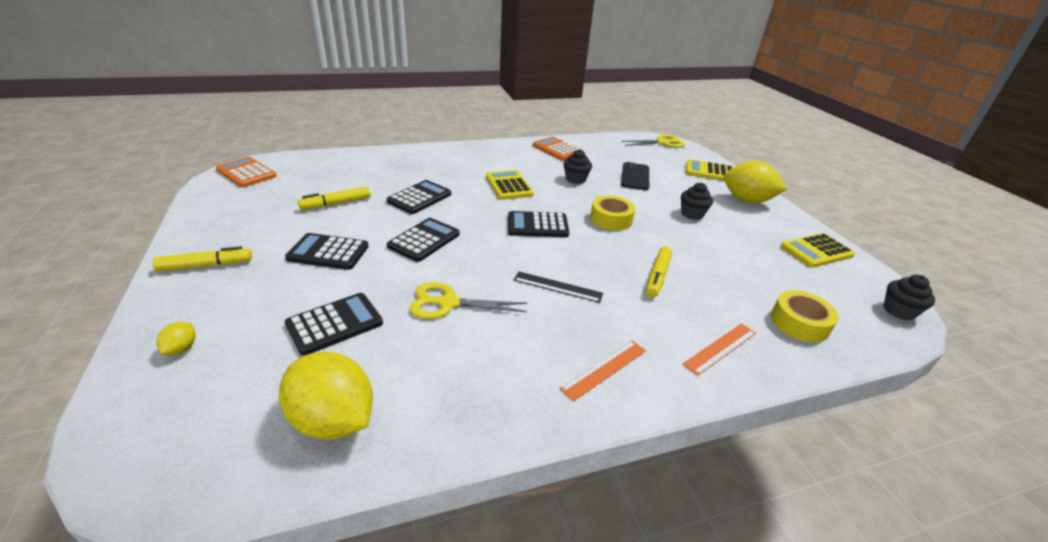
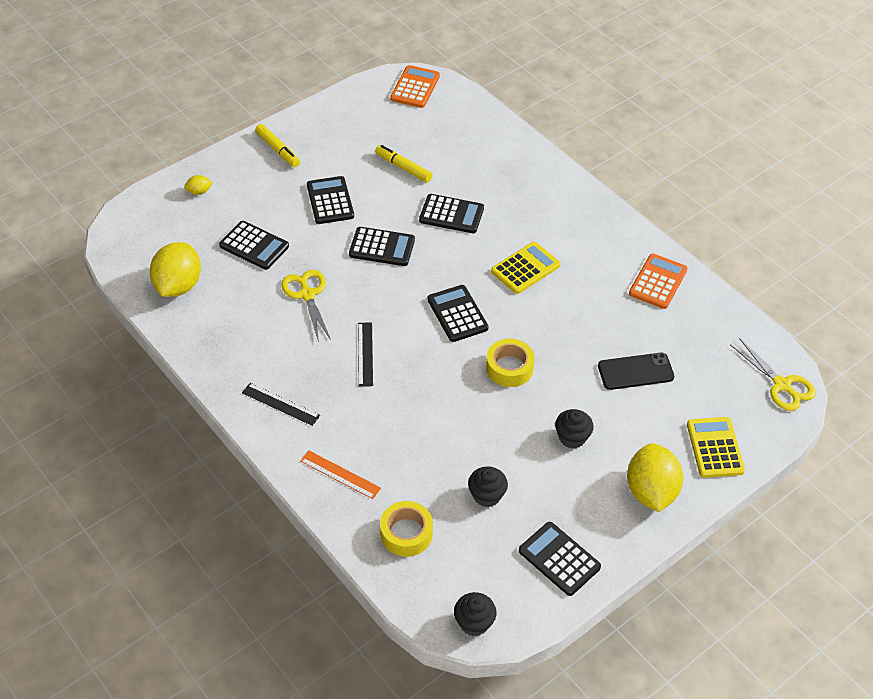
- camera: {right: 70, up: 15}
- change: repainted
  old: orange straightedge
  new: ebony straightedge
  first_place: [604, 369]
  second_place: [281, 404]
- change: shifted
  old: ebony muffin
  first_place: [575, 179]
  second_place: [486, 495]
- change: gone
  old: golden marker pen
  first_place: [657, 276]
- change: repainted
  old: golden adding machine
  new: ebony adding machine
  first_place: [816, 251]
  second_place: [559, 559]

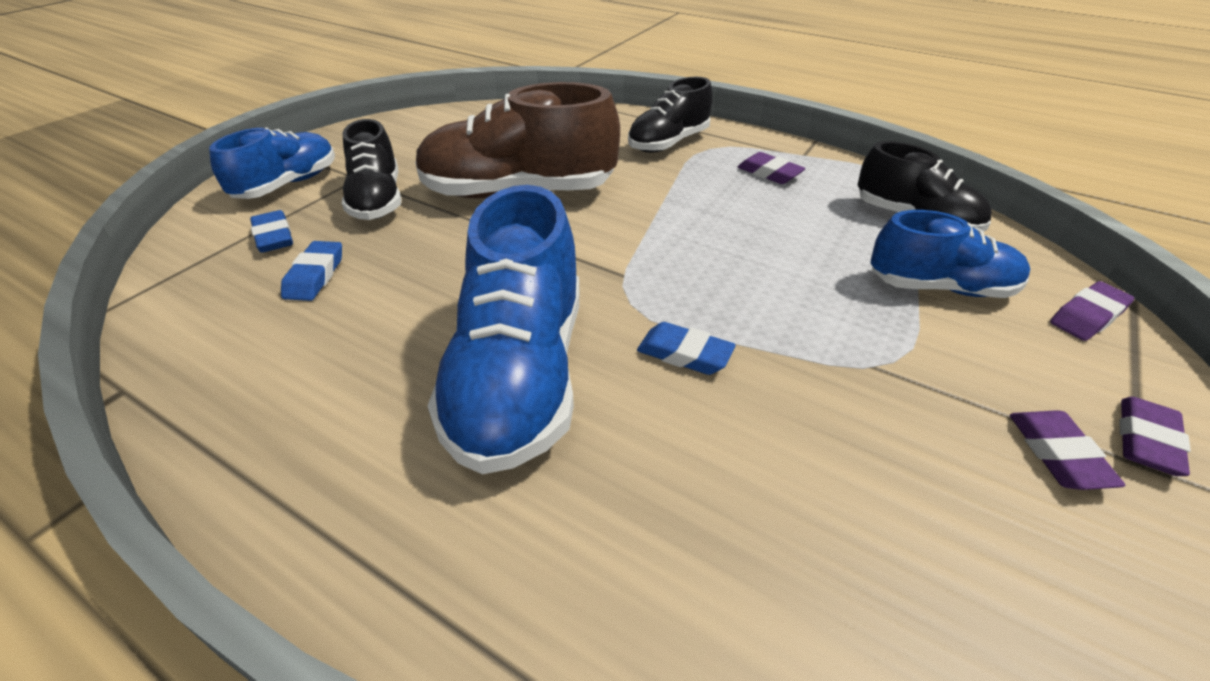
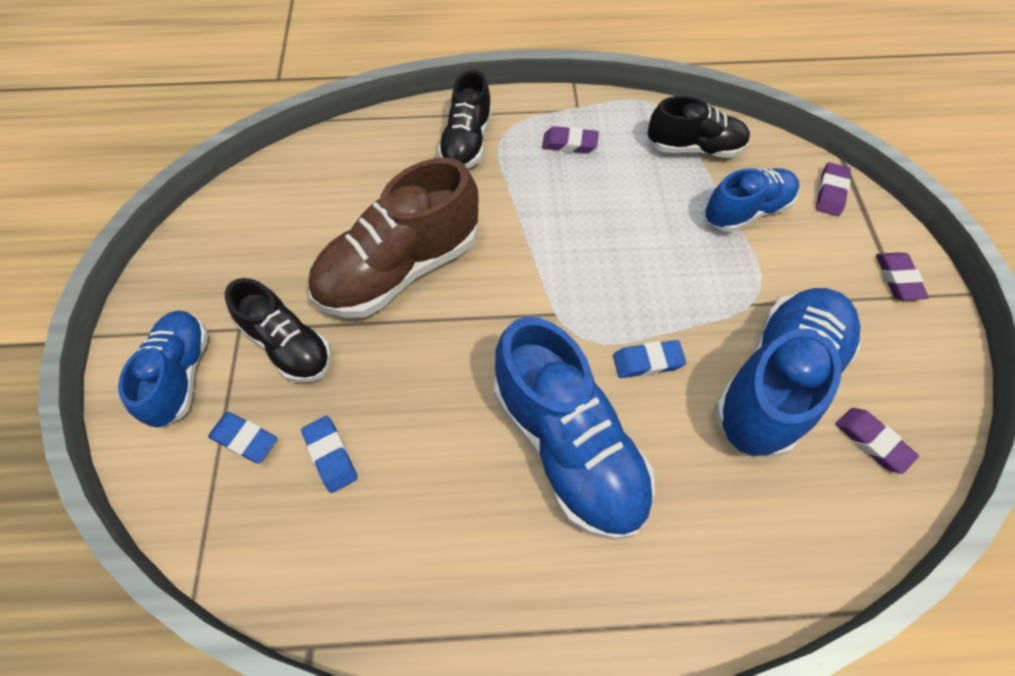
- camera: {right: -35, up: 20}
- change: shifted
  old: purple gum eraser
  first_place: [1057, 454]
  second_place: [872, 441]
- change: new
  new: blue lace-up shoe
  second_place: [776, 381]

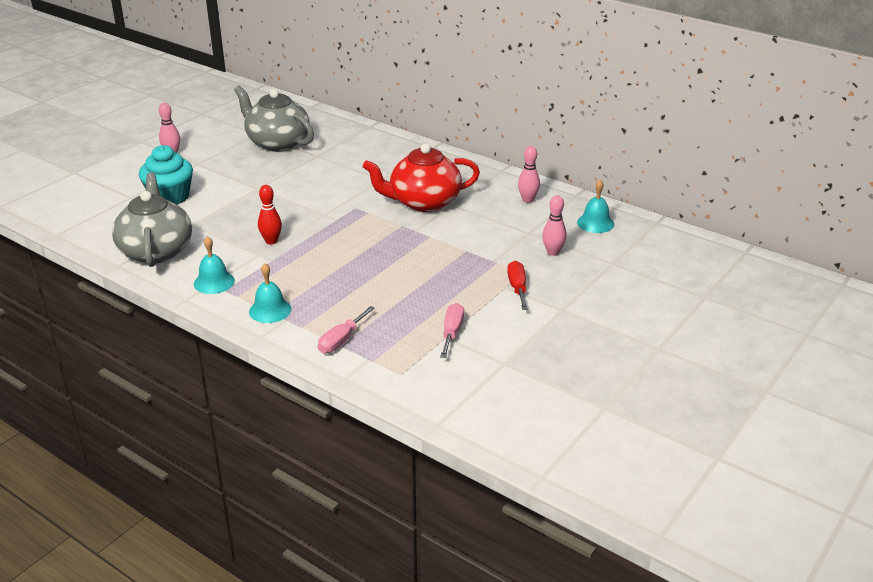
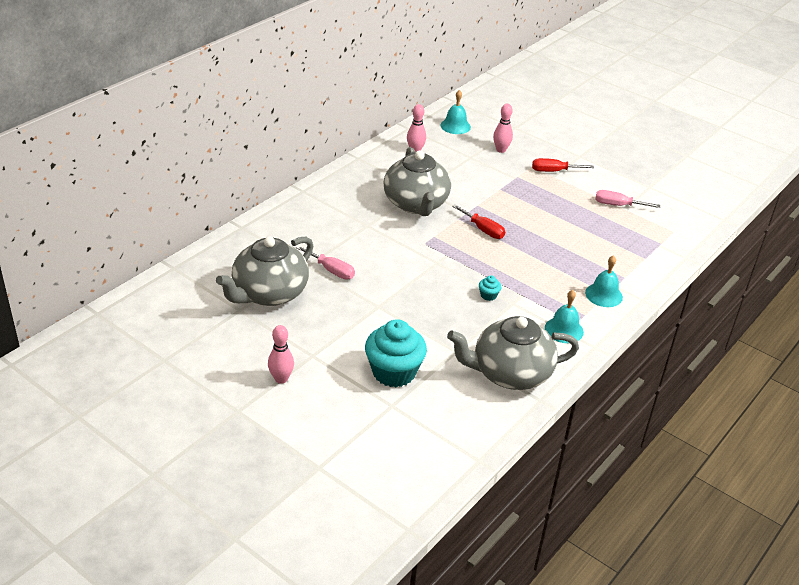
- camera: {right: -90, up: 5}
- change: swapped
  old: scarlet bowling pin
  new: turquoise muffin
  first_place: [271, 241]
  second_place: [488, 295]
- change: shifted
  old: rose-pink hand screwdriver
  first_place: [341, 340]
  second_place: [331, 270]
- change: repainted
  old: scarlet tea pot
  new: grey tea pot
  first_place: [423, 202]
  second_place: [416, 204]
- change: new
  new: scarlet hand screwdriver
  second_place: [483, 230]

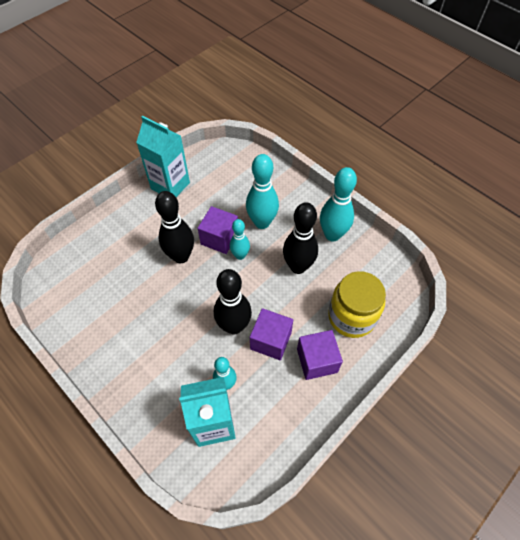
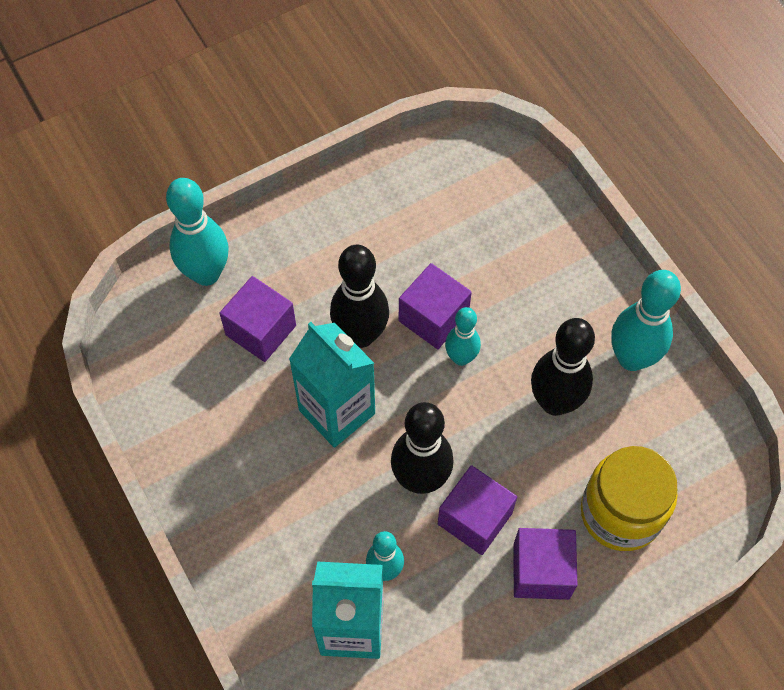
- camera: {right: 15, up: 5}
- change: shifted
  old: turquoise juice carton
  first_place: [170, 186]
  second_place: [337, 412]
- change: shifted
  old: turquoise bowling pin
  first_place: [262, 222]
  second_place: [206, 273]
- change: new
  new: purple block
  second_place: [261, 330]

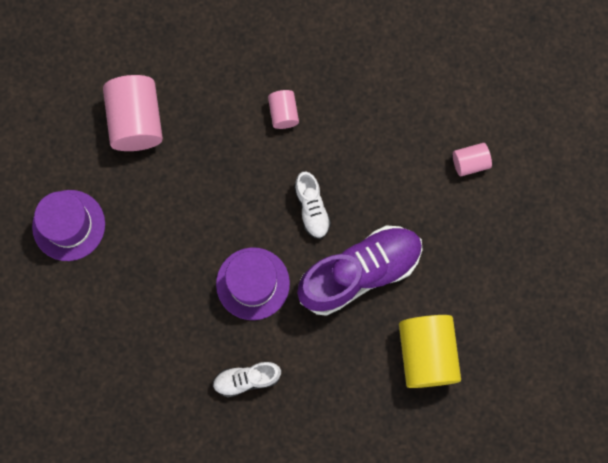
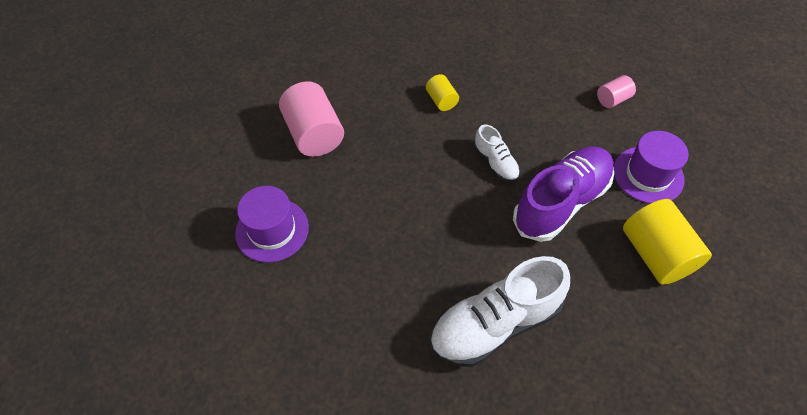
- camera: {right: -15, up: -20}
- change: scaled
  old: snow-white lace-up shoe
  first_place: [247, 379]
  second_place: [494, 324]
  factor: 2.0
- change: shifted
  old: purple top hat
  first_place: [253, 283]
  second_place: [648, 175]
- change: repainted
  old: rose-pink cylinder shape
  new: golden cylinder shape
  first_place: [283, 113]
  second_place: [441, 100]

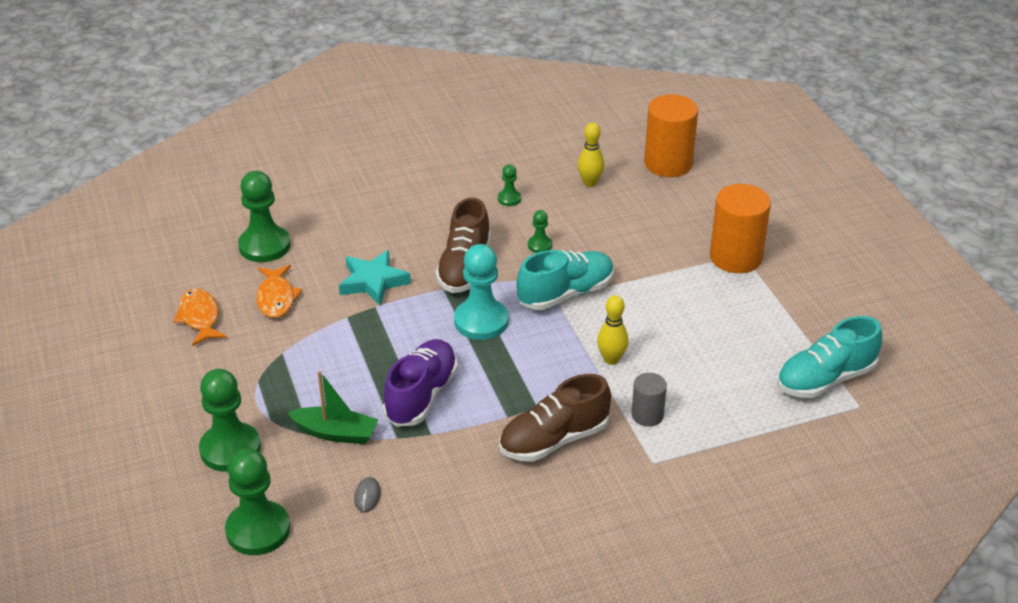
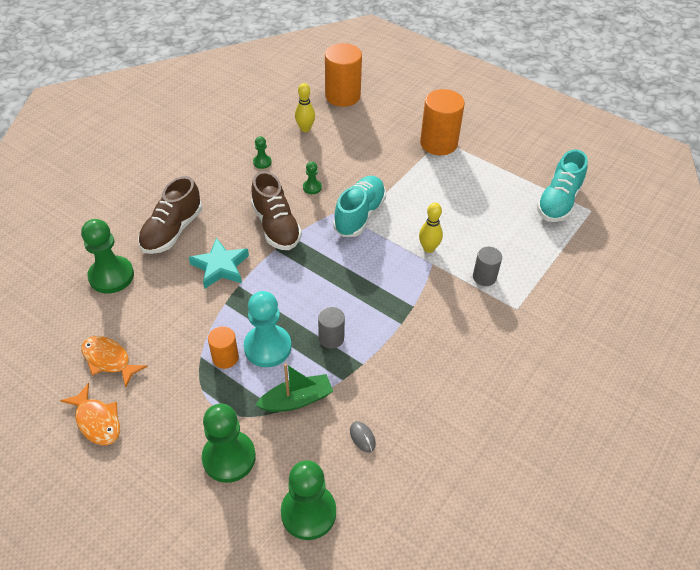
- camera: {right: -35, up: 10}
- change: shifted
  old: orange toy fish
  first_place: [276, 298]
  second_place: [97, 421]
- change: swapped
  old: purple lace-up shoe
  new: grey cylinder shape
  first_place: [421, 395]
  second_place: [331, 338]
- change: shifted
  old: turquoise chess pawn
  first_place: [481, 321]
  second_place: [267, 347]
- change: shifted
  old: brown lace-up shoe
  first_place: [554, 440]
  second_place: [172, 231]
- change: new
  new: orange cylinder shape
  second_place: [225, 358]

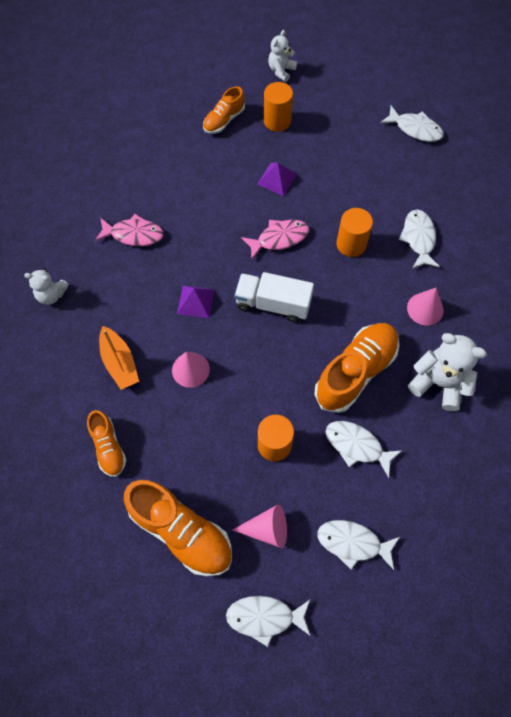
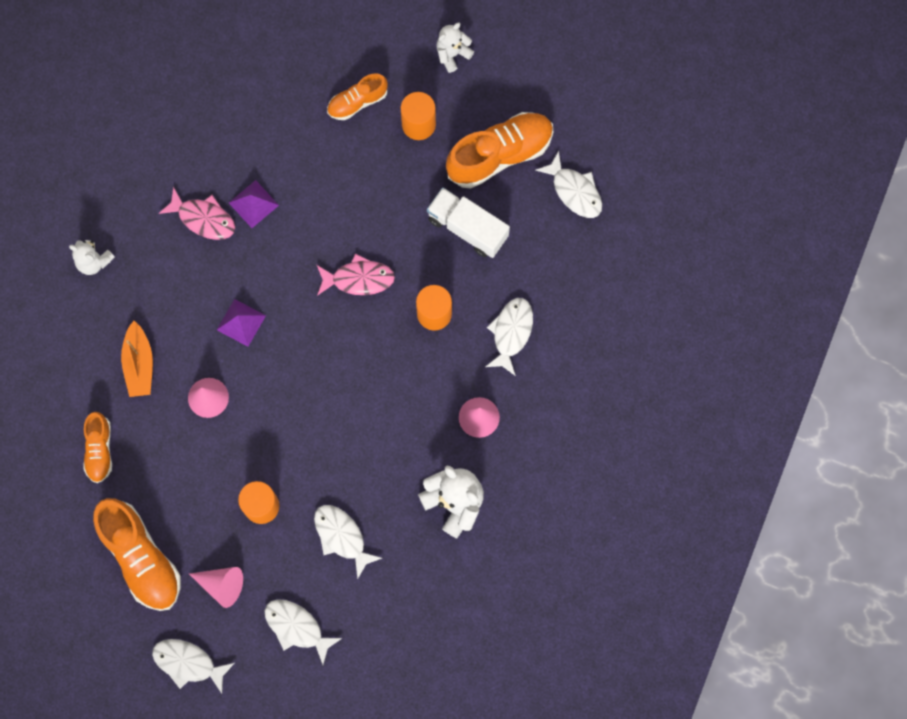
- camera: {right: 20, up: 10}
- change: shifted
  old: snow-white truck
  first_place: [273, 304]
  second_place: [467, 228]
- change: shifted
  old: purple solid pyramid
  first_place: [277, 179]
  second_place: [253, 204]
- change: shifted
  old: orange lace-up shoe
  first_place: [356, 372]
  second_place: [500, 155]

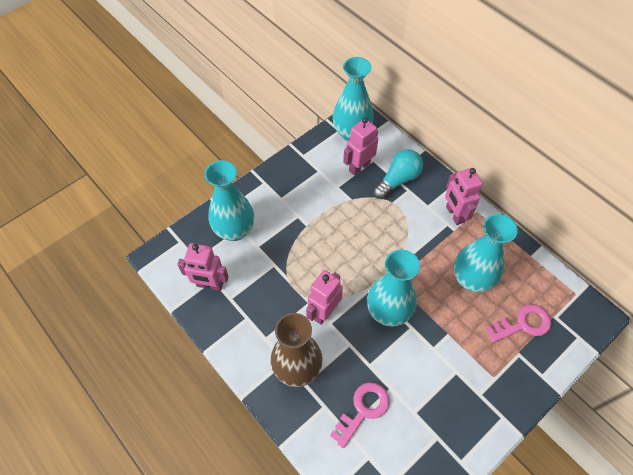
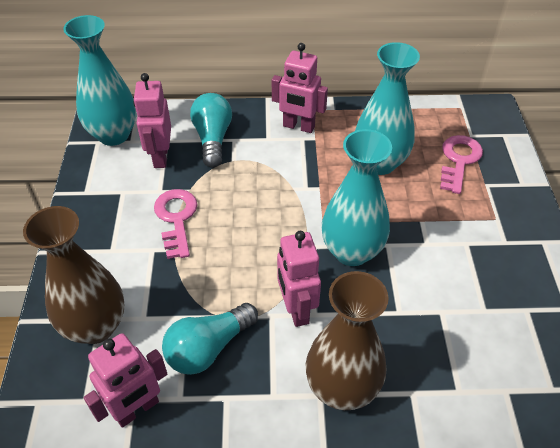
- camera: {right: -50, up: -10}
- change: repainted
  old: turquoise tall vase
  new: brown tall vase
  first_place: [234, 230]
  second_place: [95, 326]
- change: shifted
  old: rose-pink door key
  first_place: [363, 410]
  second_place: [176, 219]
- change: new
  new: turquoise lightbulb
  second_place: [208, 348]

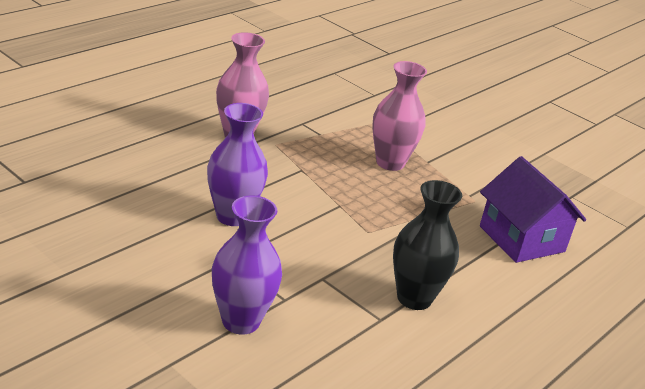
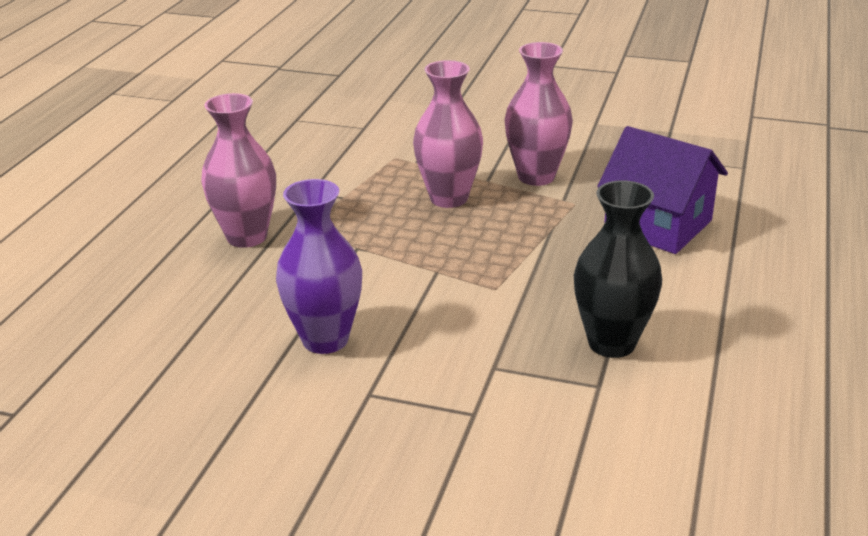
- camera: {right: -20, up: 0}
- change: gone
  old: purple tall vase
  first_place: [241, 321]
- change: new
  new: rose-pink tall vase
  second_place: [536, 177]

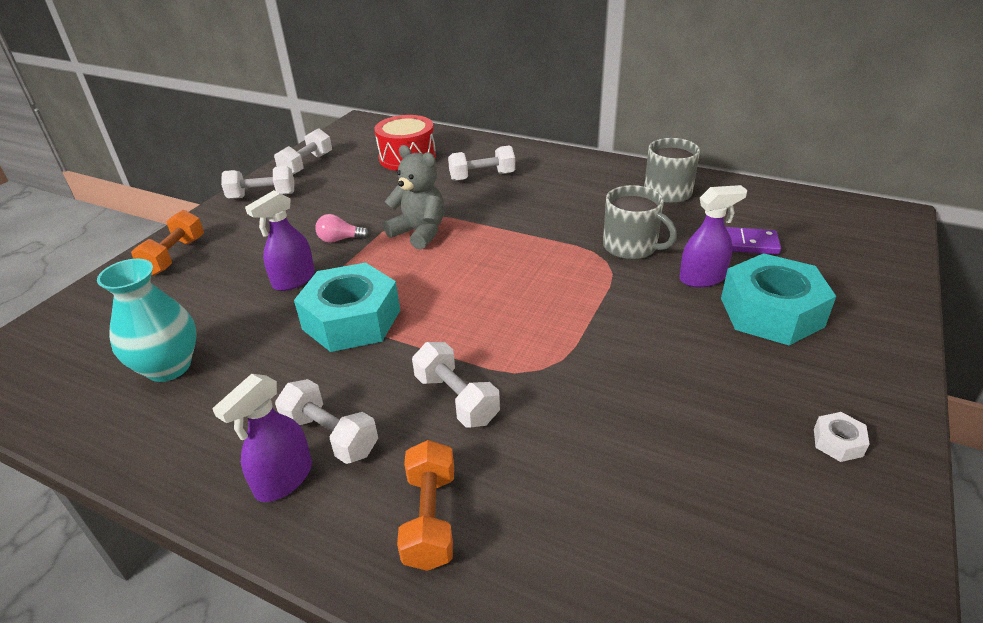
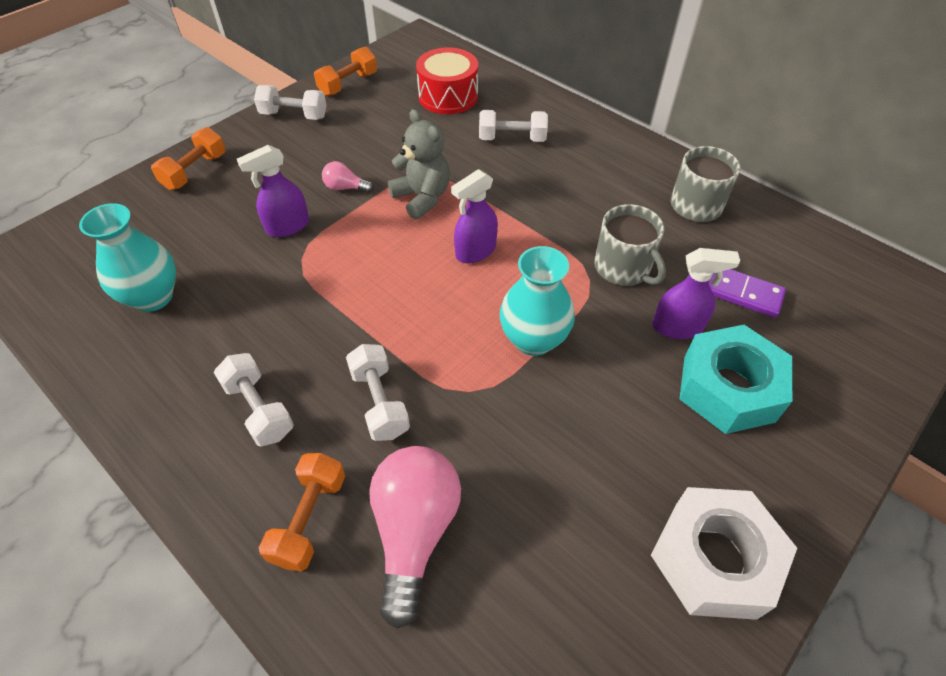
- camera: {right: 15, up: 15}
- change: shifted
  old: purple sprayer
  first_place: [284, 479]
  second_place: [475, 251]
- change: repainted
  old: snow-white hand weight
  new: orange hand weight
  first_place: [306, 165]
  second_place: [348, 84]
- change: gone
  old: turquoise hexagon nut
  first_place: [351, 320]
- change: scaled
  old: snow-white hexagon nut
  first_place: [837, 442]
  second_place: [713, 559]
  factor: 2.49
- change: new
  new: rose-pink lightbulb
  second_place: [414, 532]
- change: new
  new: turquoise tall vase
  second_place: [533, 339]

